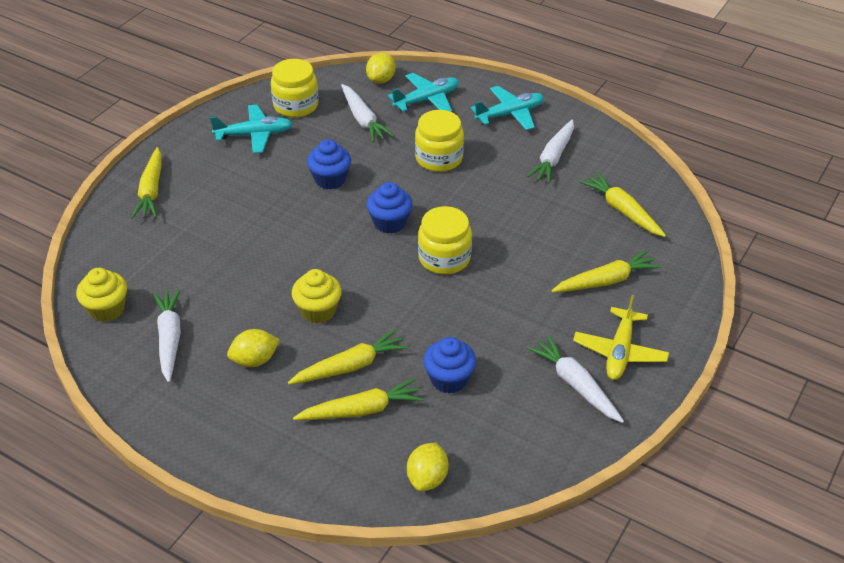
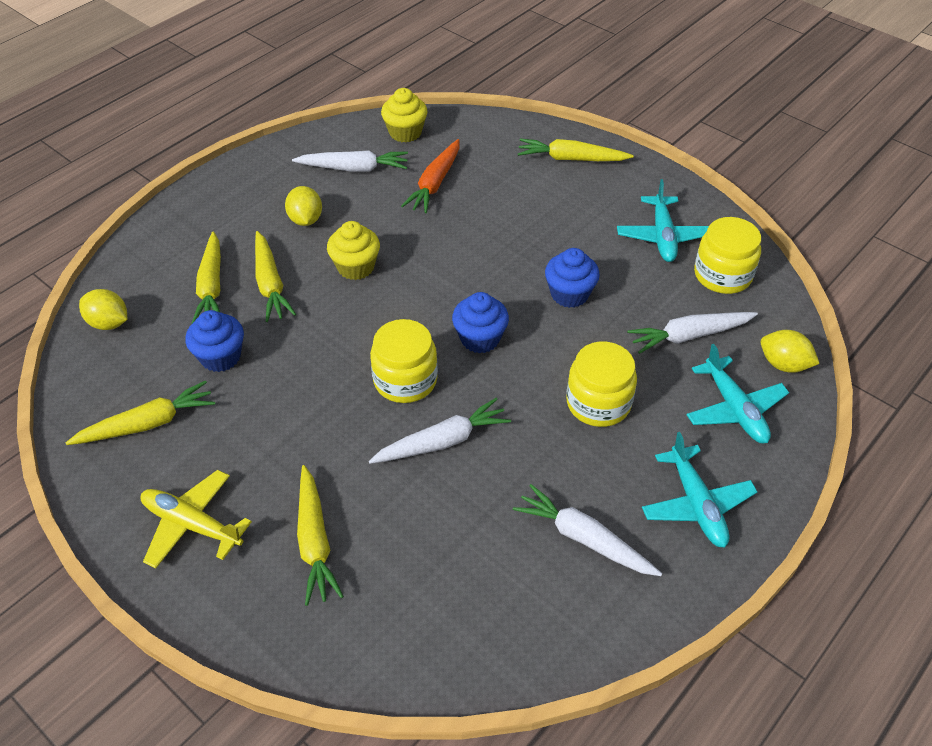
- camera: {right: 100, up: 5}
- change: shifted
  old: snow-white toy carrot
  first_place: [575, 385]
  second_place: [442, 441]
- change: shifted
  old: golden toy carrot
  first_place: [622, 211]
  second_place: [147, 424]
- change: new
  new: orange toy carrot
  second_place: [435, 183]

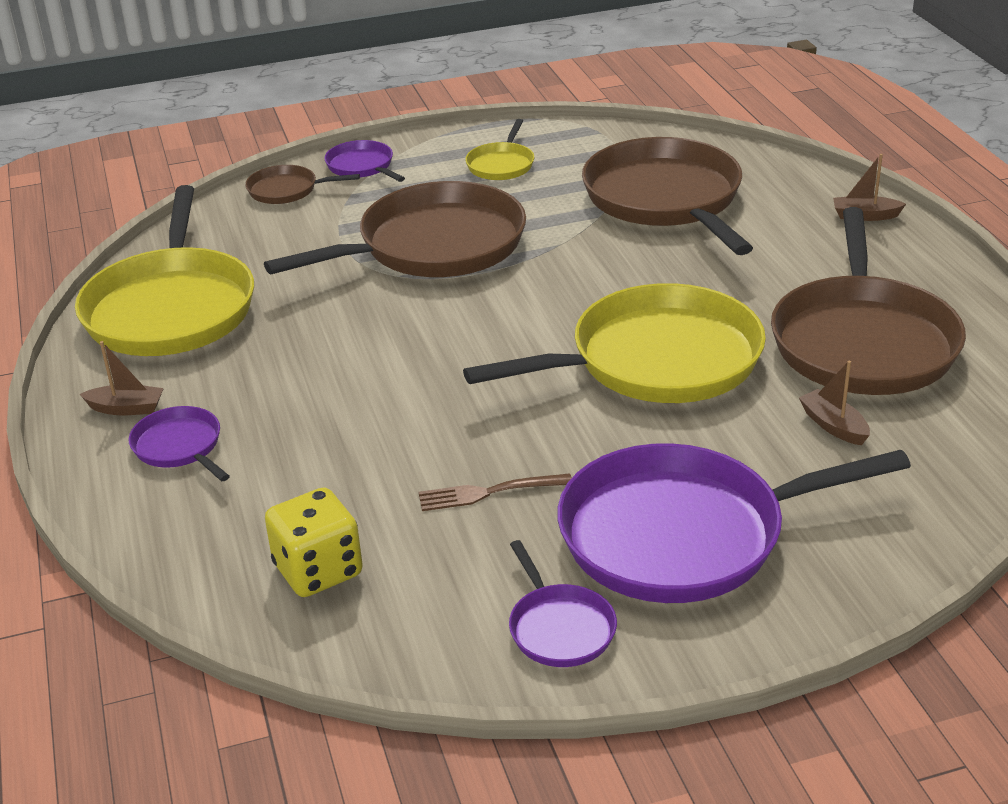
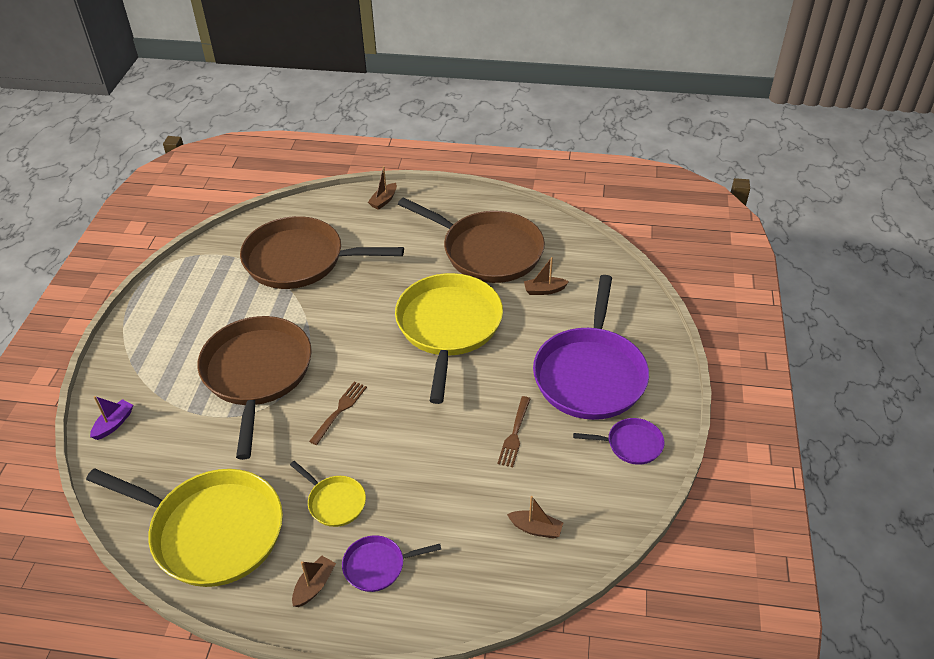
- camera: {right: -65, up: 10}
- change: swapped
  old: brown frying pan
  new: purple sailboat
  first_place: [286, 190]
  second_place: [114, 424]
- change: swapped
  old: golden dice
  new: brown sailboat
  first_place: [318, 570]
  second_place: [536, 529]
- change: gone
  old: purple frying pan
  first_place: [362, 166]
- change: shifted
  old: golden frying pan
  first_place: [501, 165]
  second_place: [335, 502]
- change: new
  new: brown table fork
  second_place: [339, 411]

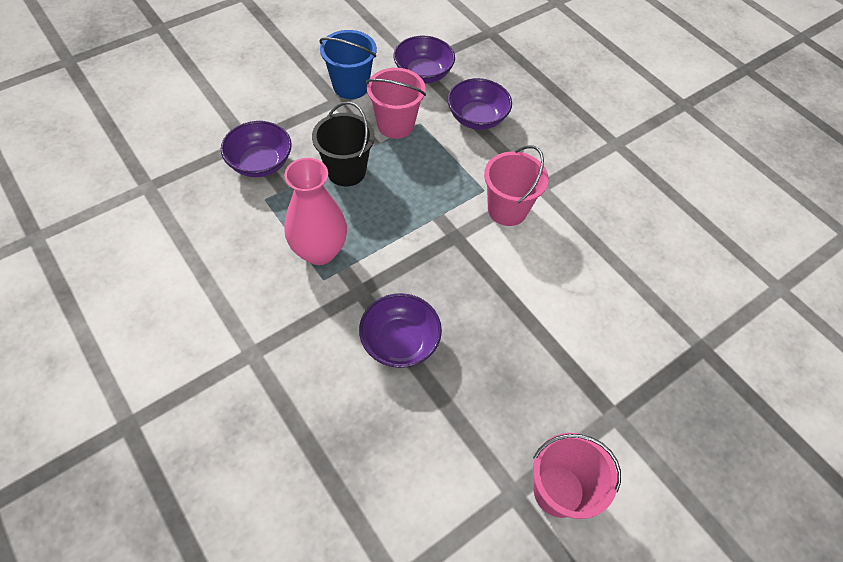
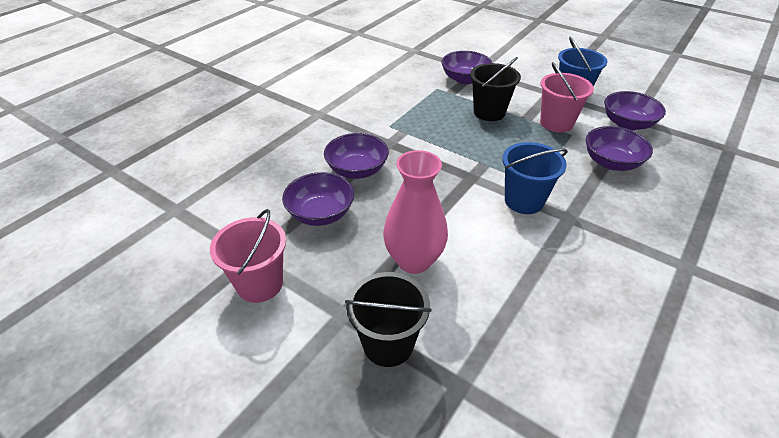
- camera: {right: 75, up: -15}
- change: shifted
  old: rose-pink tall vase
  first_place: [319, 251]
  second_place: [414, 260]
- change: repainted
  old: rose-pink bucket
  new: blue bucket
  first_place: [507, 210]
  second_place: [524, 201]
- change: new
  new: purple bowl
  second_place: [320, 213]
- change: new
  new: ebony bucket
  second_place: [388, 344]

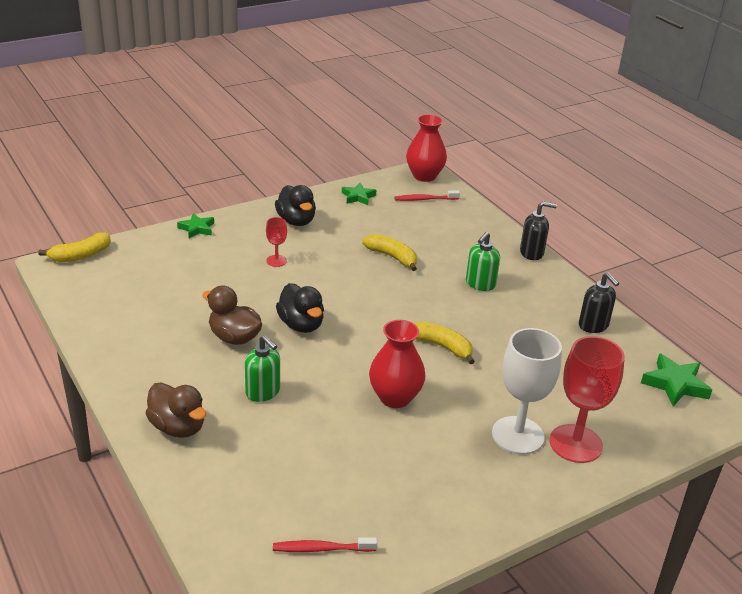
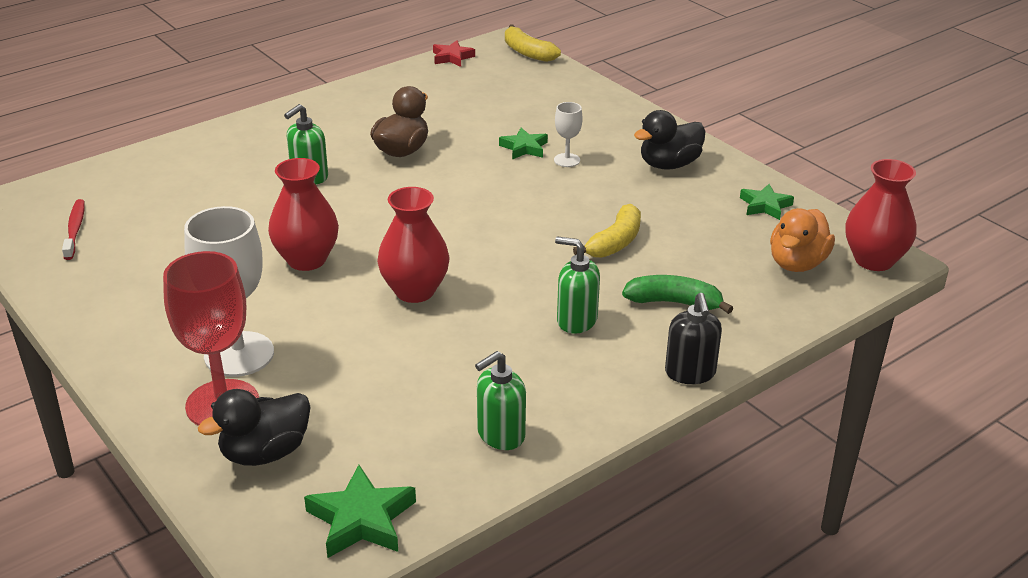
- camera: {right: 85, up: 0}
- change: gone
  old: brown toy duck
  first_place: [178, 427]
- change: shifted
  old: leaf-green star
  first_place: [197, 228]
  second_place: [524, 148]
- change: repainted
  old: scarlet chalice
  new: snow-white chalice
  first_place: [276, 261]
  second_place: [567, 160]
- change: shifted
  old: ebony toy duck
  first_place: [301, 325]
  second_place: [265, 453]
- change: swapped
  old: scarlet toothbrush
  new: orange toy duck
  first_place: [425, 199]
  second_place: [797, 263]
- change: swapped
  old: golden toy banana
  new: scarlet tall vase
  first_place: [442, 346]
  second_place: [415, 291]
- change: repainted
  old: ebony soap pump
  new: leaf-green soap pump
  first_place: [593, 325]
  second_place: [500, 435]
- change: new
  new: scarlet star
  second_place: [452, 57]
- change: new
  new: leaf-green toy banana
  second_place: [674, 302]

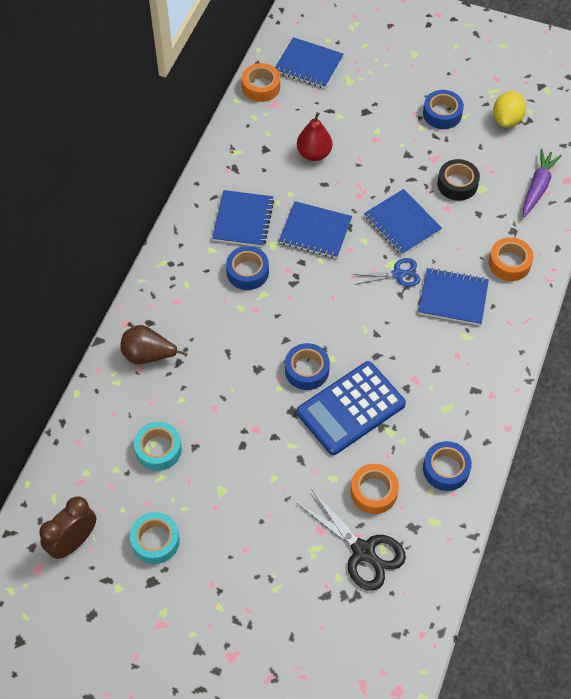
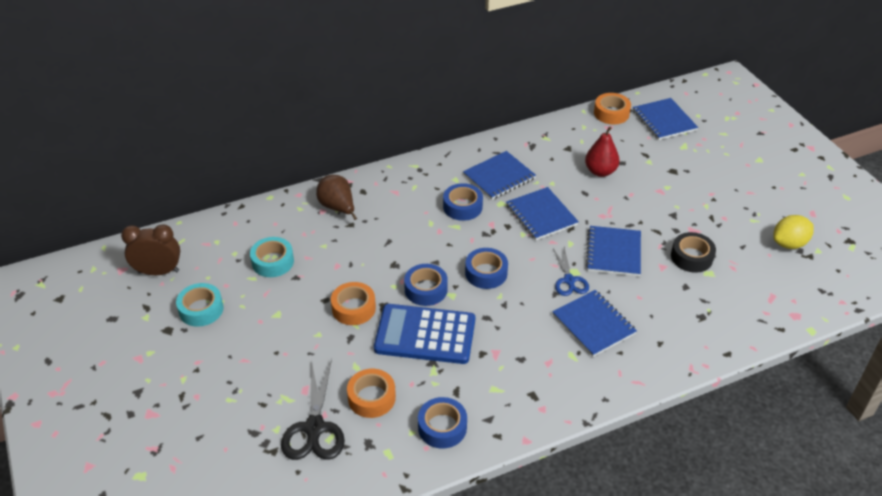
- camera: {right: 45, up: -15}
- change: rotated
  old: blue shears
  first_place: [398, 274]
  second_place: [569, 280]
  degrees: 45
- change: shifted
  old: blue sticky tape
  first_place: [442, 114]
  second_place: [486, 273]
- change: shifted
  old: orange sticky tape
  first_place: [509, 263]
  second_place: [353, 308]
- change: gone
  old: purple toy carrot
  first_place: [537, 187]

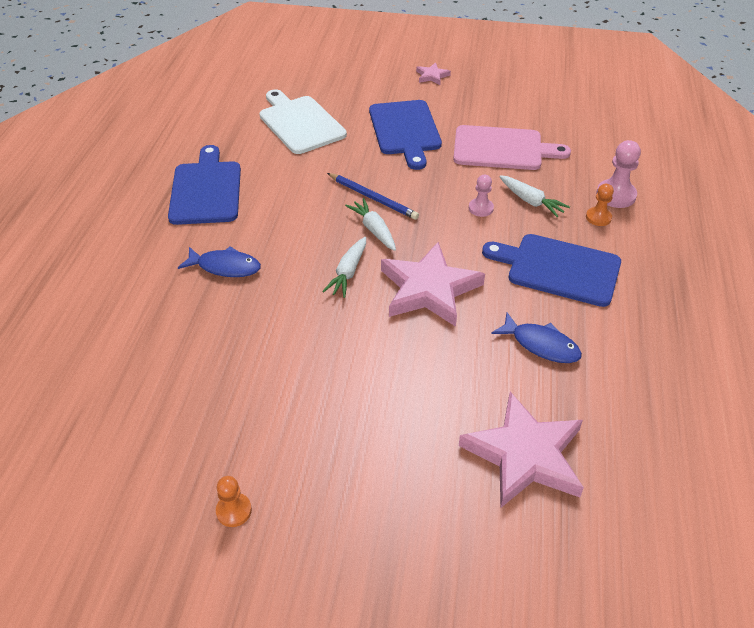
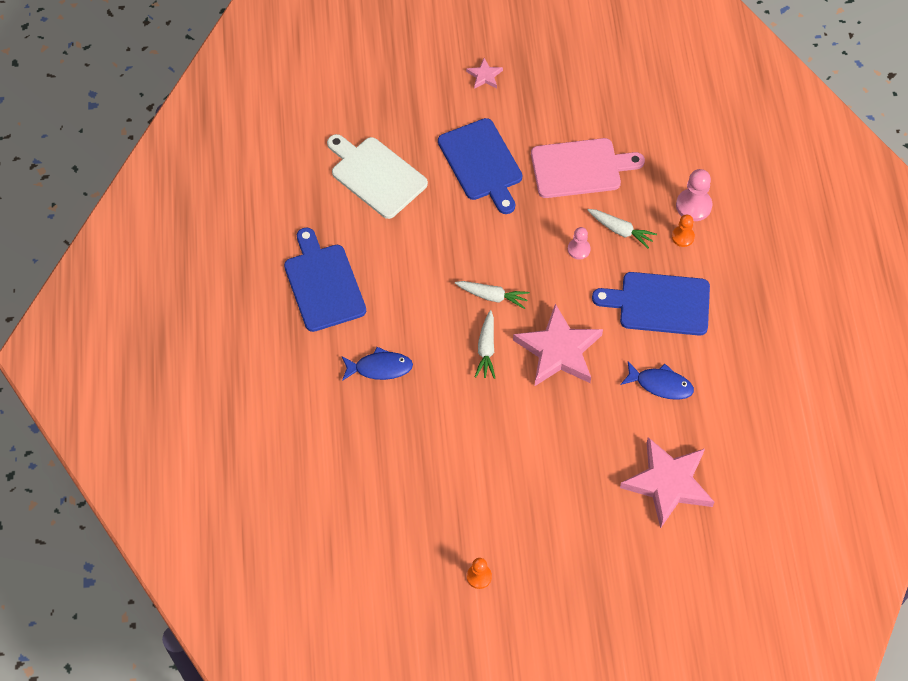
- camera: {right: -15, up: 15}
- change: gone
  old: blue pencil
  first_place: [373, 198]
- change: rotated
  old: snow-white toy carrot
  first_place: [374, 230]
  second_place: [492, 296]
  degrees: 150

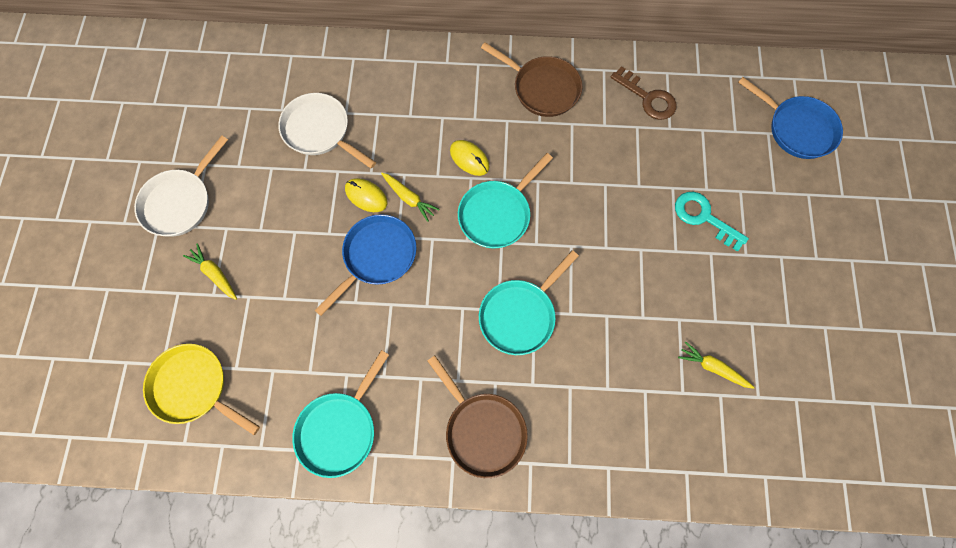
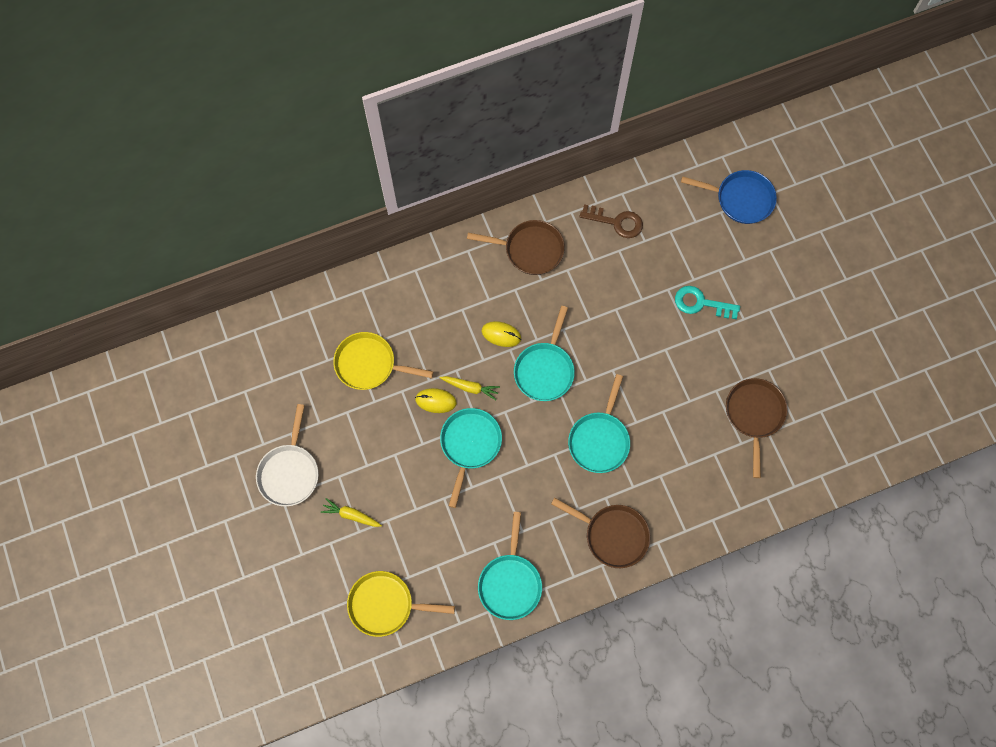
- camera: {right: -25, up: 0}
- change: repainted
  old: snow-white frying pan
  new: golden frying pan
  first_place: [320, 131]
  second_place: [369, 364]
- change: repainted
  old: blue frying pan
  new: turquoise frying pan
  first_place: [376, 257]
  second_place: [469, 445]
- change: swapped
  old: golden toy carrot
  new: brown frying pan
  first_place: [712, 367]
  second_place: [754, 415]

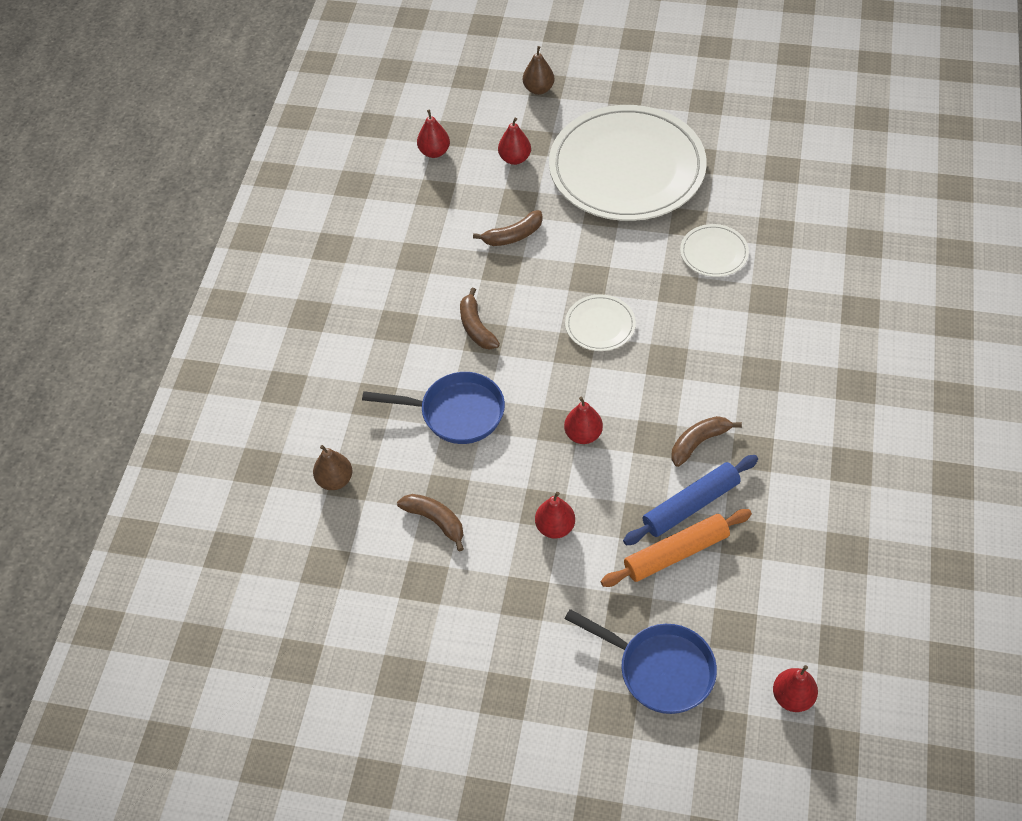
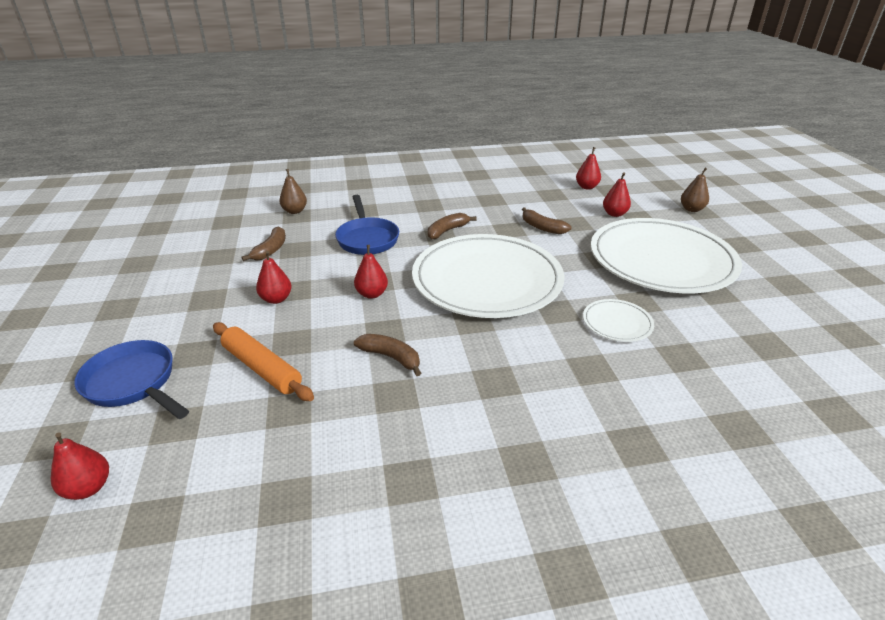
- camera: {right: 65, up: -20}
- change: scaled
  old: snow-white dinner plate
  first_place: [600, 325]
  second_place: [487, 280]
  factor: 2.42
- change: rotated
  old: blue frying pan
  first_place: [659, 669]
  second_place: [134, 383]
  degrees: 120
- change: gone
  old: blue rolling pin
  first_place: [690, 505]

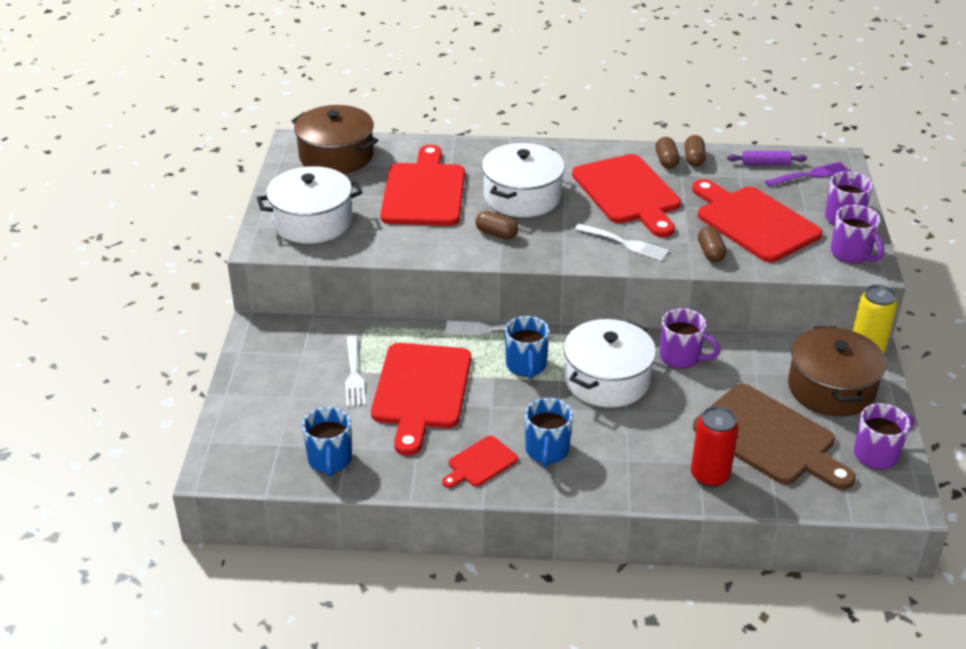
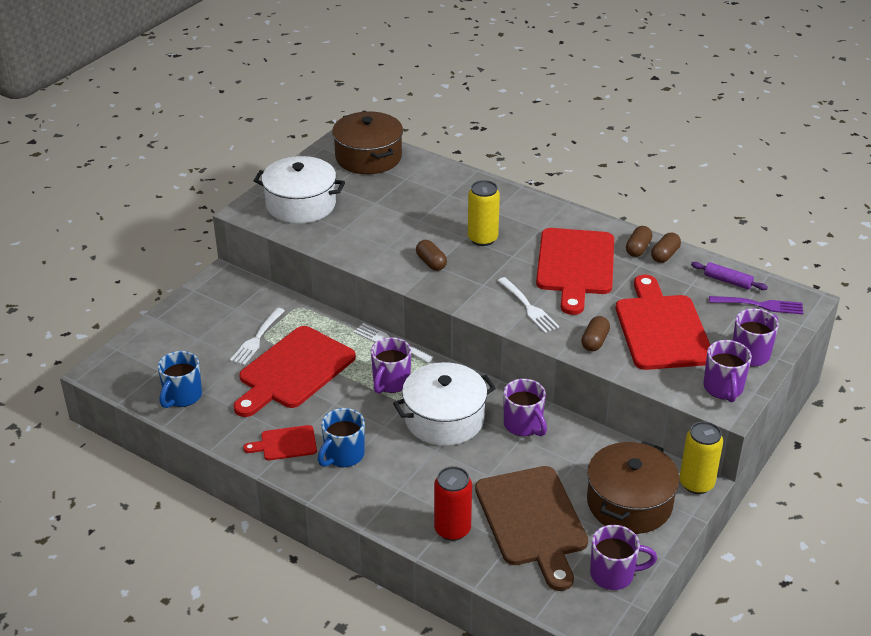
- camera: {right: 30, up: 0}
- change: gone
  old: scarlet chopping board
  first_place: [424, 191]
- change: swapped
  old: snow-white cooking pot
  new: golden soda can
  first_place: [522, 196]
  second_place: [482, 239]
- change: repainted
  old: blue coffee mug
  new: purple coffee mug
  first_place: [526, 366]
  second_place: [391, 383]

